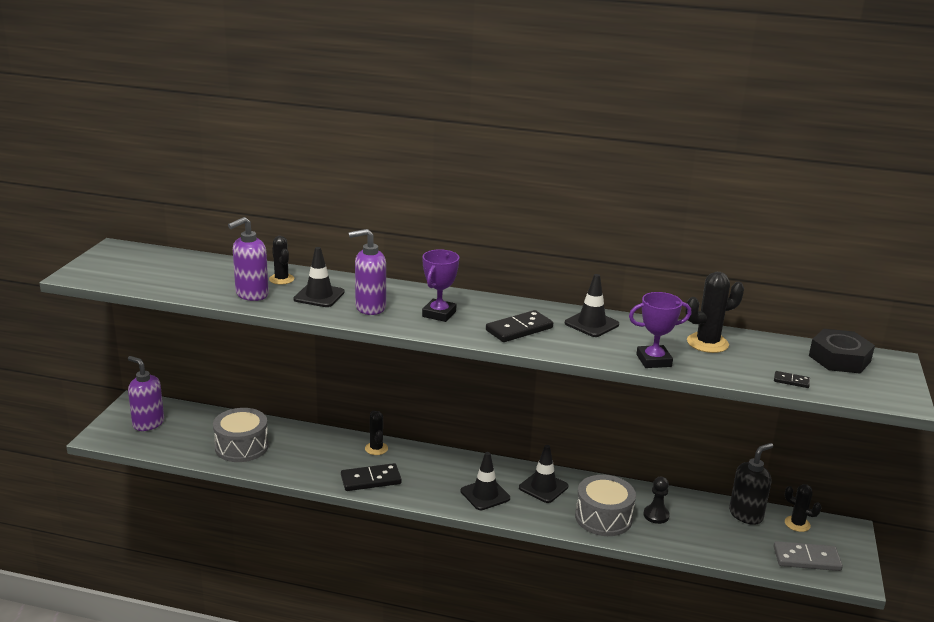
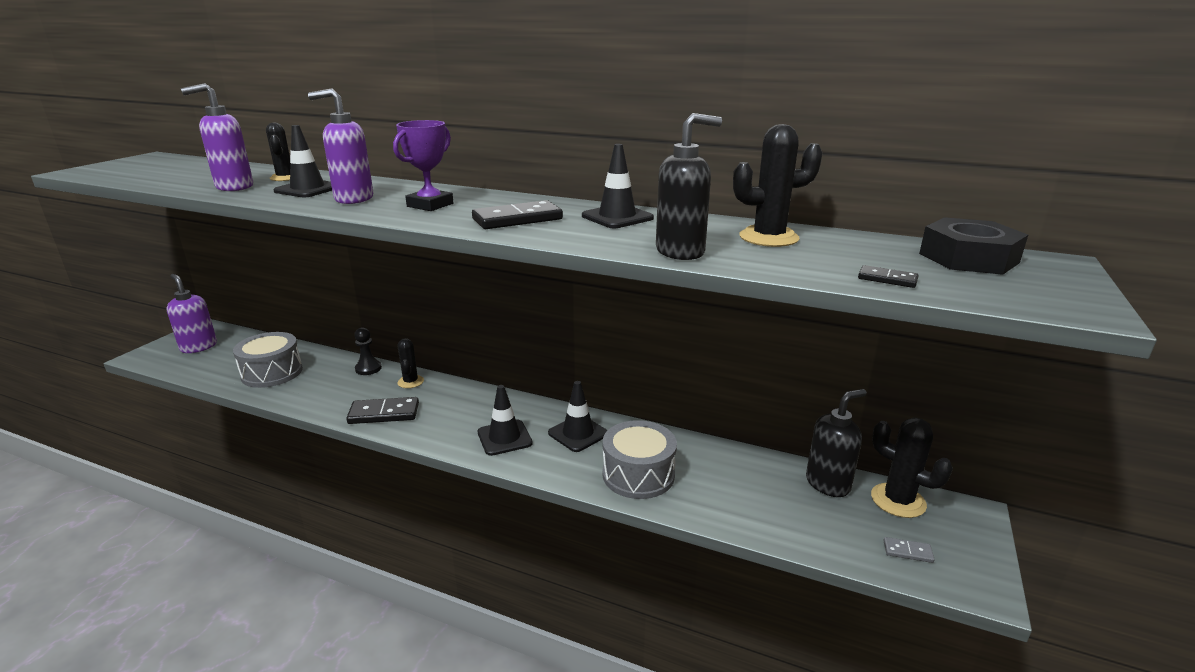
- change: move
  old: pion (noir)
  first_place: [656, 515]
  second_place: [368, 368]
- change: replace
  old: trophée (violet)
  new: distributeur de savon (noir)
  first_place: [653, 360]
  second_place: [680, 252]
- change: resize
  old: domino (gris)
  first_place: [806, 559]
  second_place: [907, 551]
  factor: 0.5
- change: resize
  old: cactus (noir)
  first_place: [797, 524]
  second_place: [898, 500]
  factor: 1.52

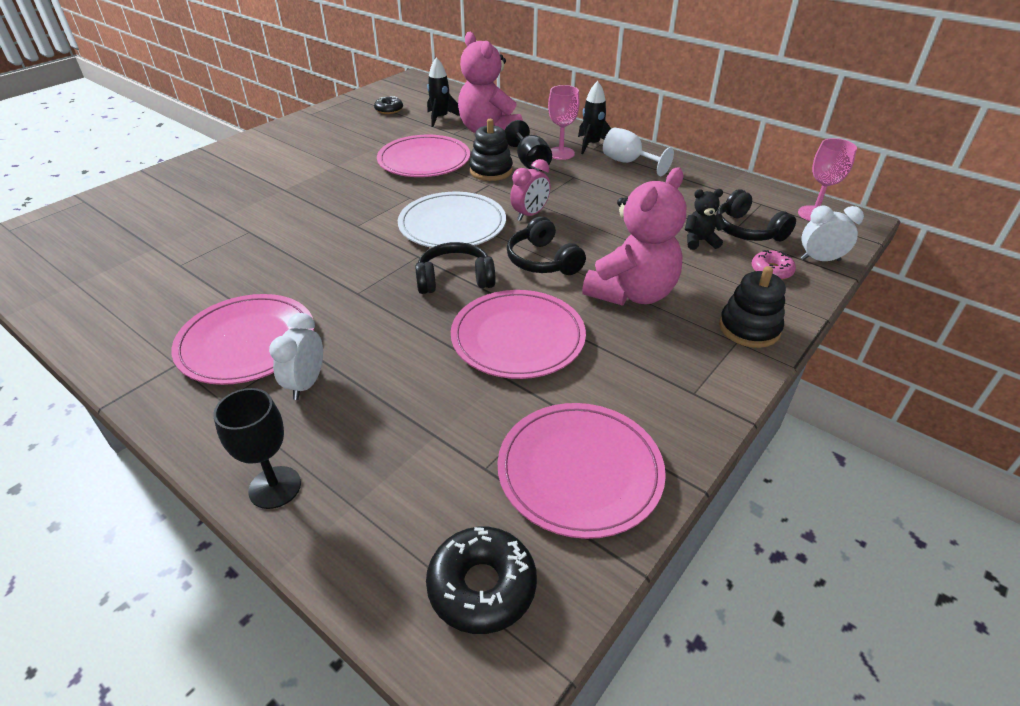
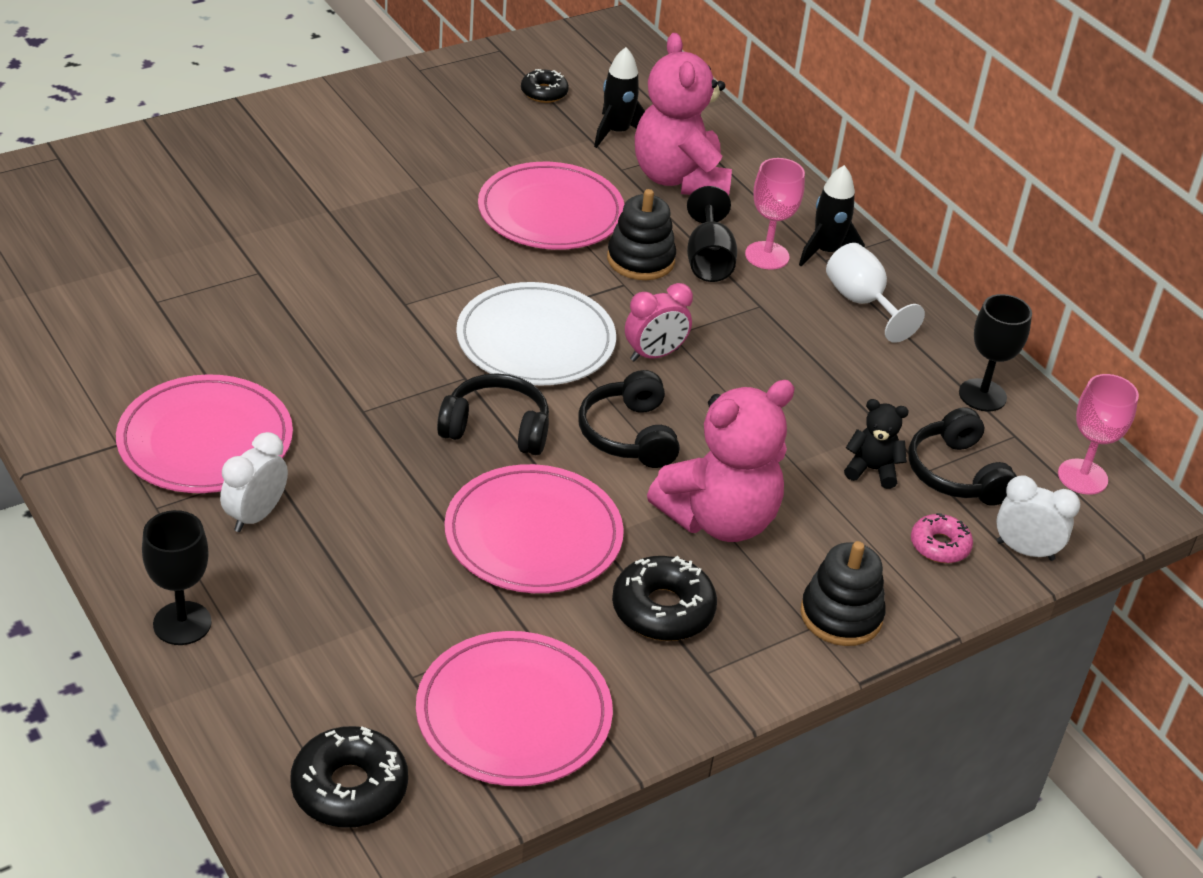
- change: insert
  new: beignet (noir)
  second_place: [662, 609]
- change: insert
  new: verre à pied (noir)
  second_place: [982, 395]

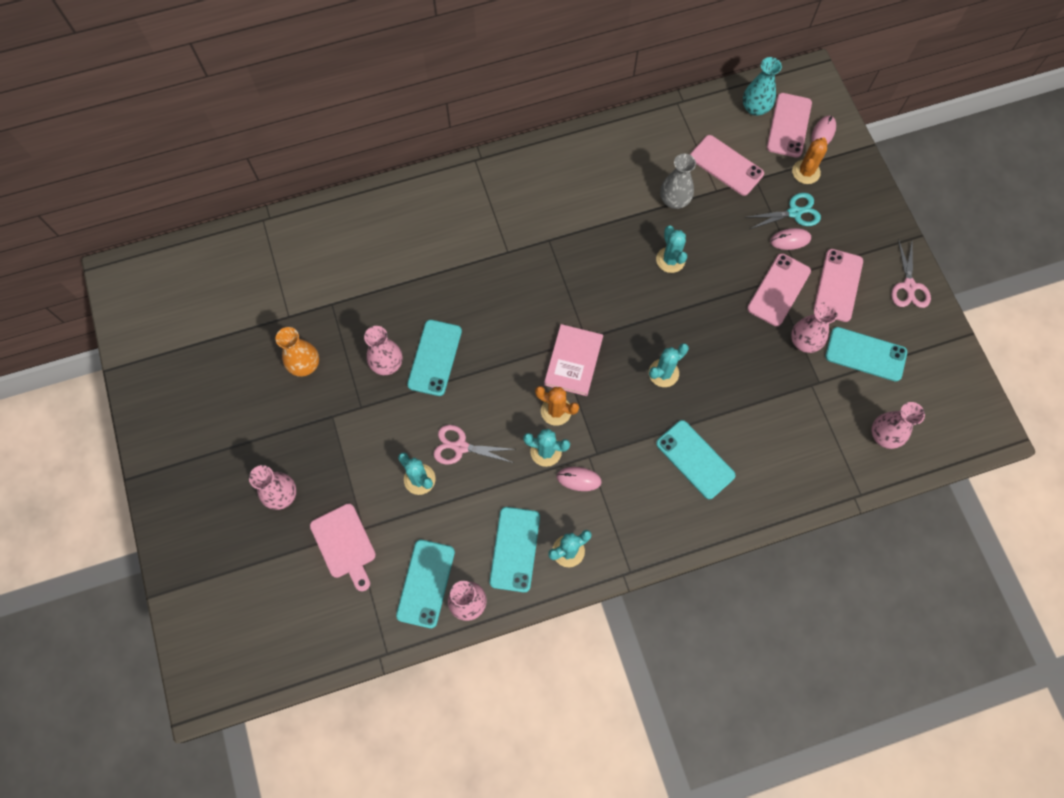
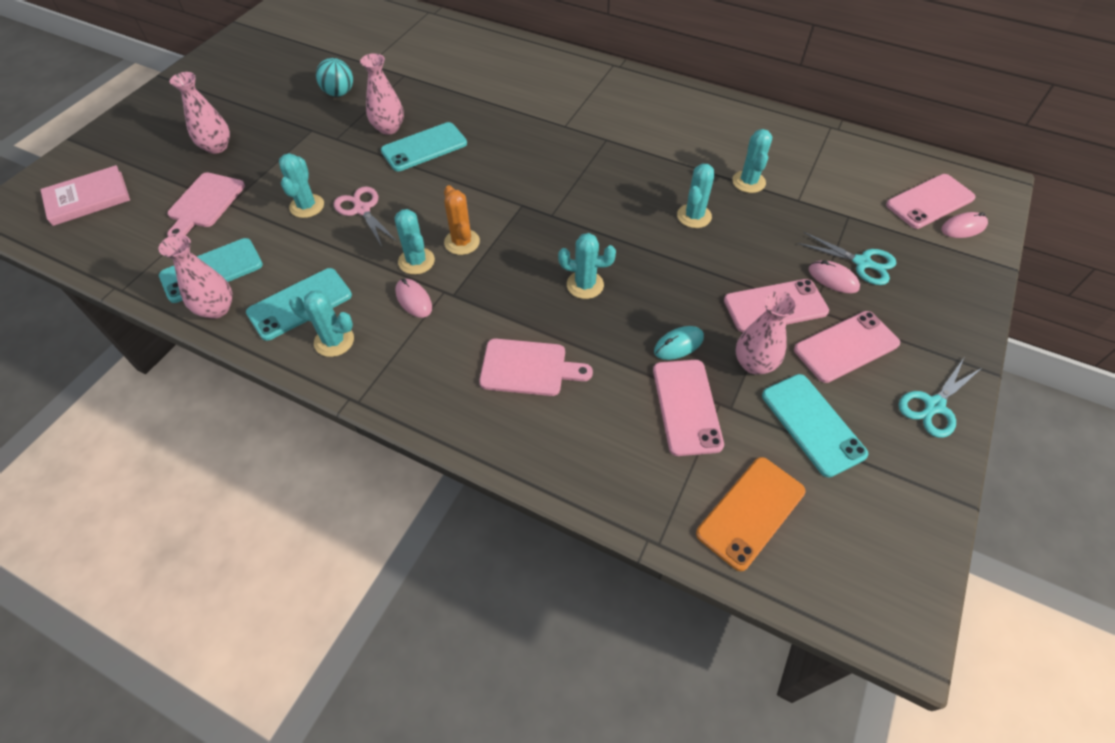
- change: delete
  old: vase (turquoise)
  first_place: [755, 108]
- change: delete
  old: cactus (orange)
  first_place: [806, 172]
- change: insert
  new: souris (turquoise)
  second_place: [678, 344]
- change: move
  old: livre (rose)
  first_place: [573, 361]
  second_place: [88, 198]
- change: move
  old: téléphone (rose)
  first_place: [726, 165]
  second_place: [687, 406]
- change: replace
  old: vase (orange)
  new: balle (turquoise)
  first_place: [305, 365]
  second_place: [339, 93]
- change: replace
  old: téléphone (turquoise)
  new: planche à découper (rose)
  first_place: [695, 459]
  second_place: [528, 368]
- change: replace
  old: vase (gris)
  new: cactus (turquoise)
  first_place: [674, 200]
  second_place: [748, 182]
- change: replace
  old: vase (rose)
  new: téléphone (orange)
  first_place: [884, 435]
  second_place: [751, 512]
- change: recolor
  old: ciseaux (rose)
  new: ciseaux (turquoise)
  first_place: [909, 286]
  second_place: [934, 405]

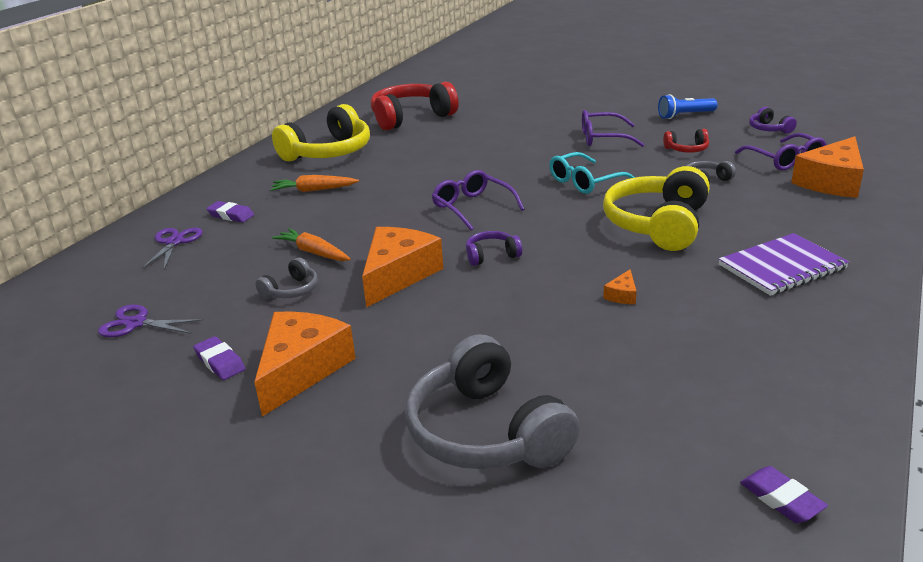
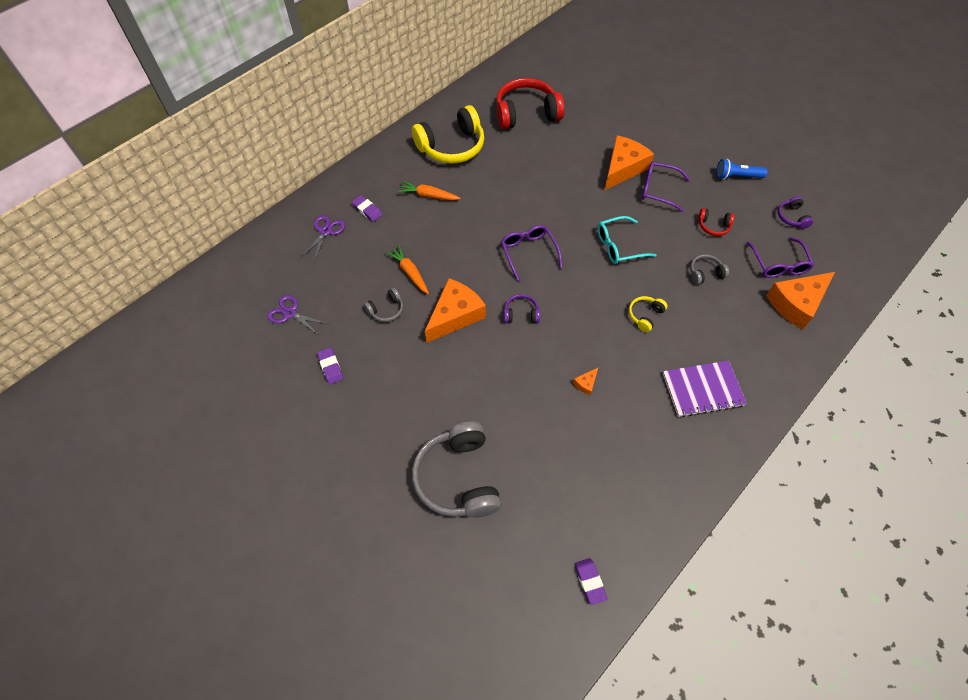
- change: move
  old: fromage (orange)
  first_place: [302, 369]
  second_place: [623, 168]
- change: resize
  old: casque audio (jaune)
  first_place: [658, 225]
  second_place: [645, 315]
  factor: 0.46

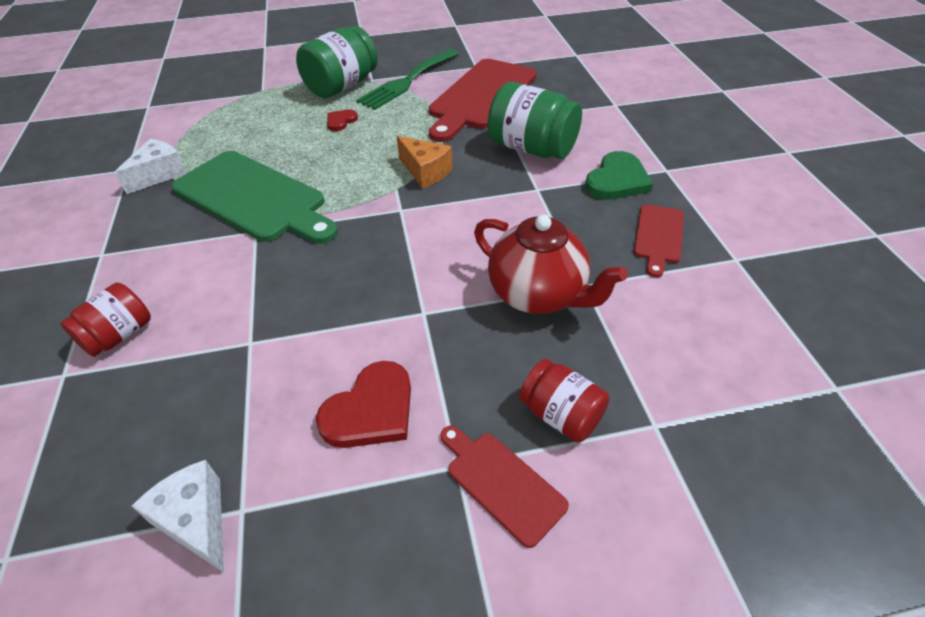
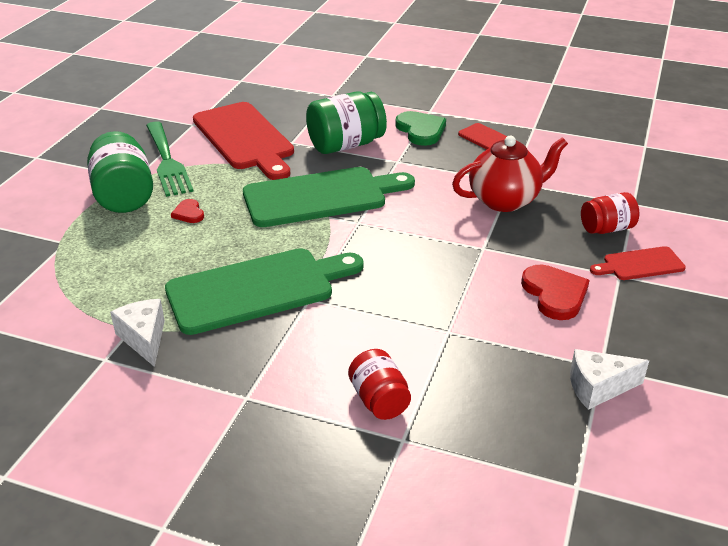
- change: replace
  old: fromage (orange)
  new: planche à découper (vert)
  first_place: [425, 172]
  second_place: [321, 197]

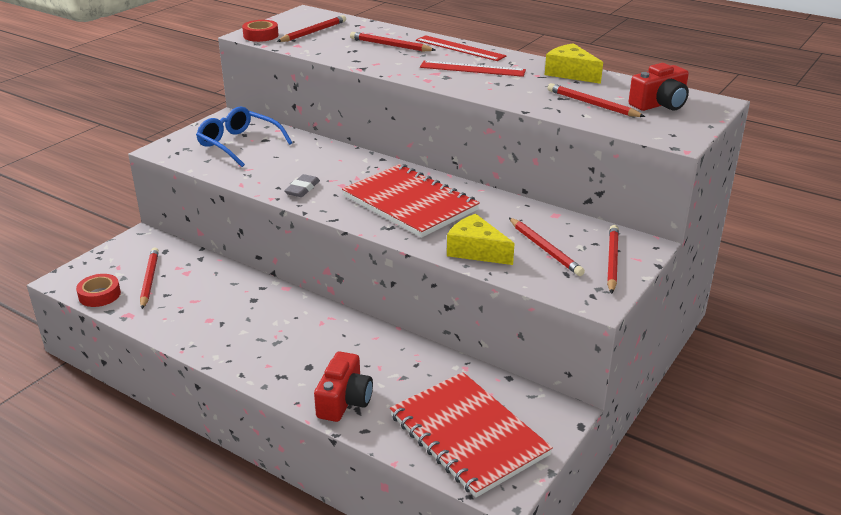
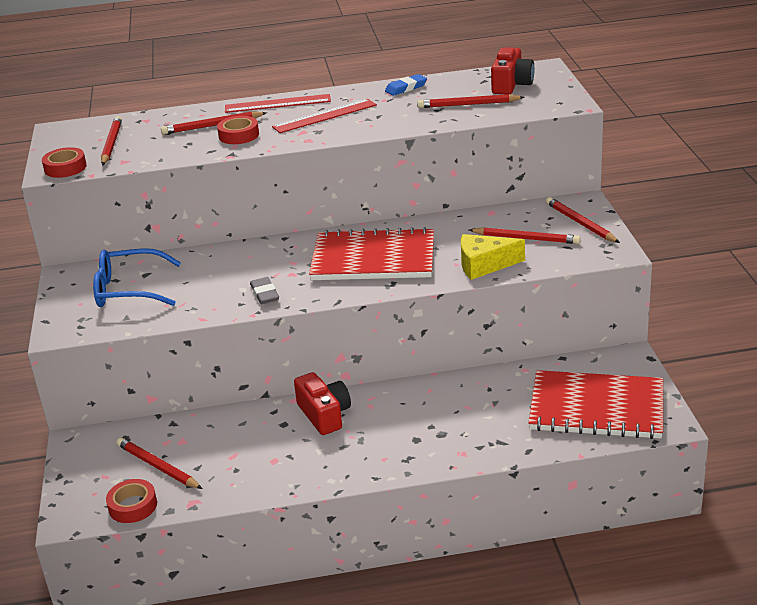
- change: insert
  new: ruban adhésif (rouge)
  second_place: [239, 135]
- change: move
  old: appareil photo (rouge)
  first_place: [344, 400]
  second_place: [324, 415]
- change: replace
  old: fromage (jaune)
  new: gomme (bleu)
  first_place: [570, 73]
  second_place: [406, 88]

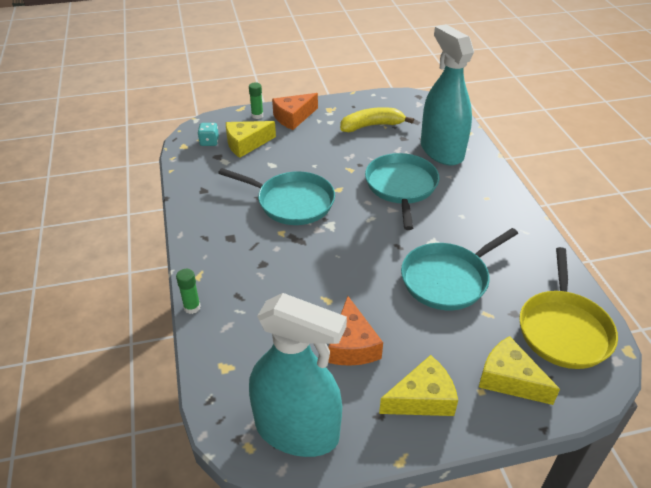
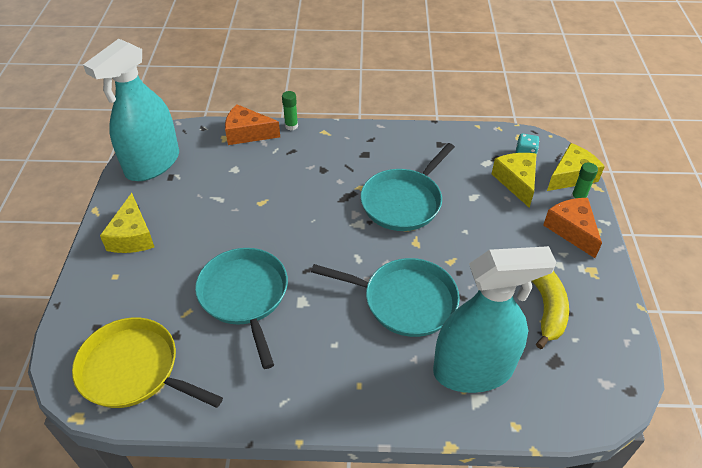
- change: move
  old: fromage (orange)
  first_place: [352, 345]
  second_place: [247, 133]
- change: move
  old: fromage (jaune)
  first_place: [509, 379]
  second_place: [571, 176]

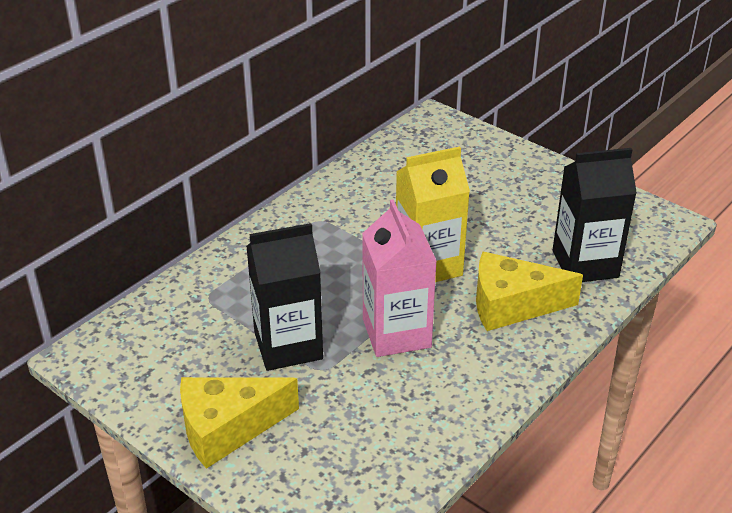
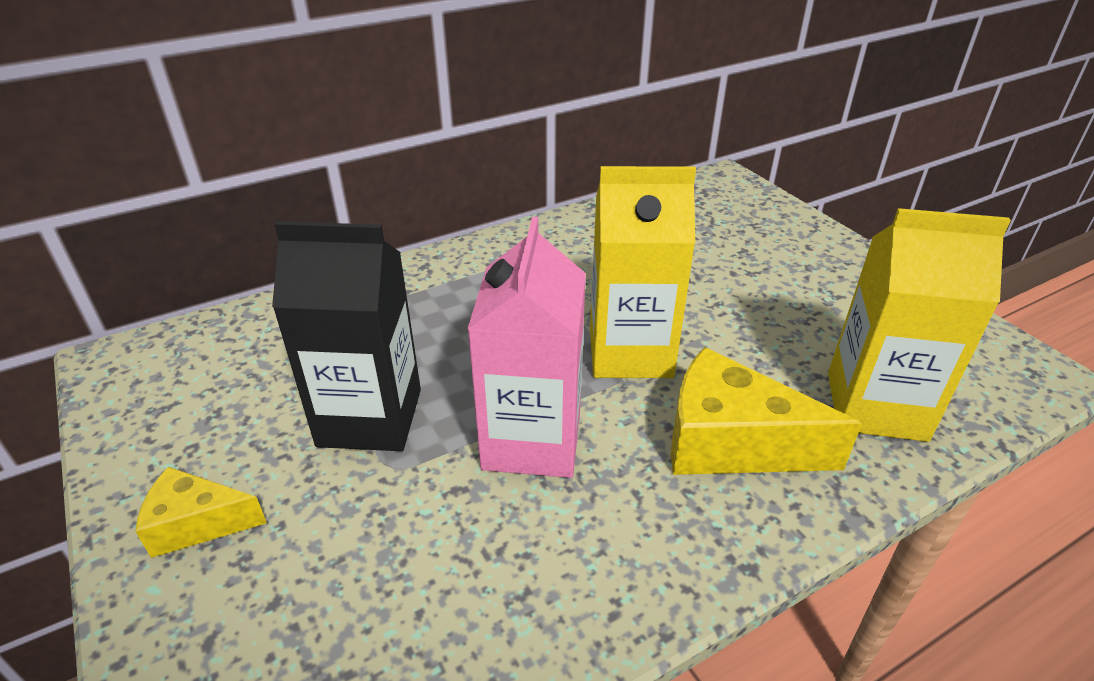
- change: recolor
  old: brique de lait (noir)
  new: brique de lait (jaune)
  first_place: [585, 264]
  second_place: [876, 406]
- change: resize
  old: fromage (jaune)
  first_place: [227, 428]
  second_place: [197, 523]
  factor: 0.58

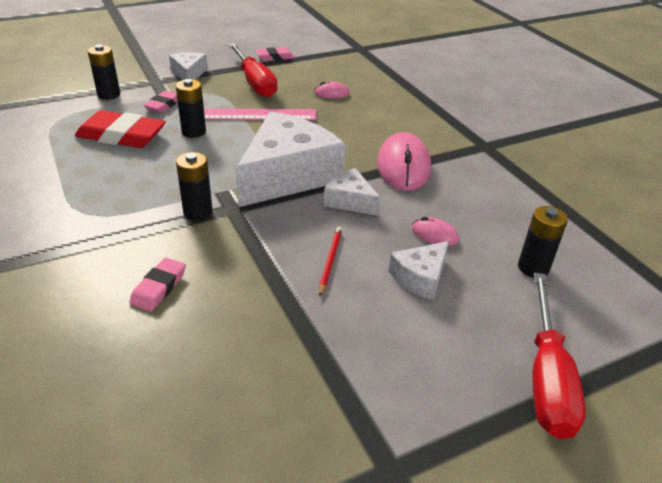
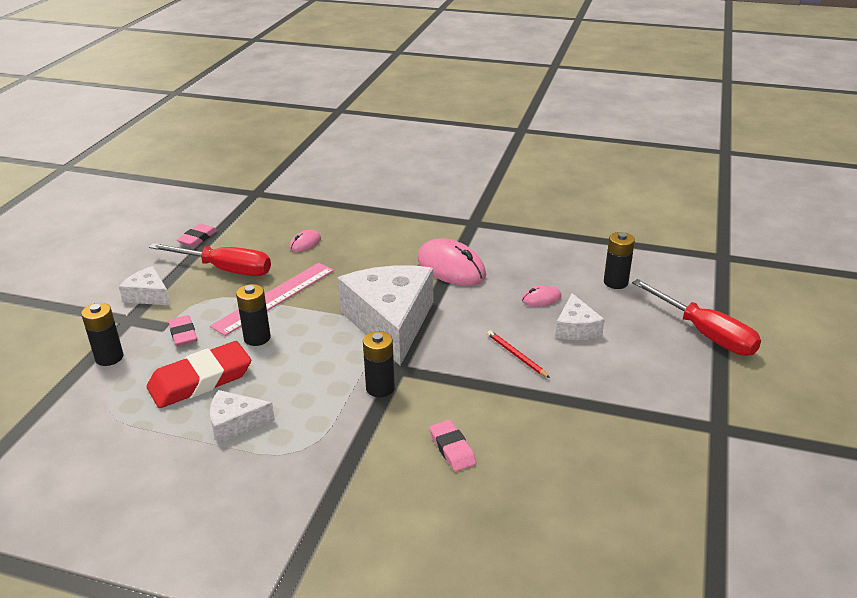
- change: move
  old: fromage (blanc)
  first_place: [350, 201]
  second_place: [235, 423]

